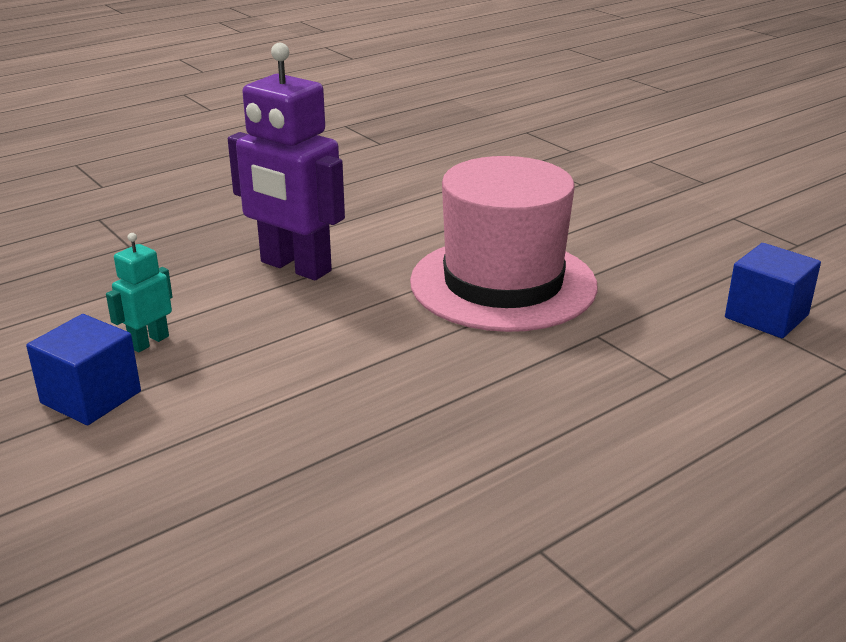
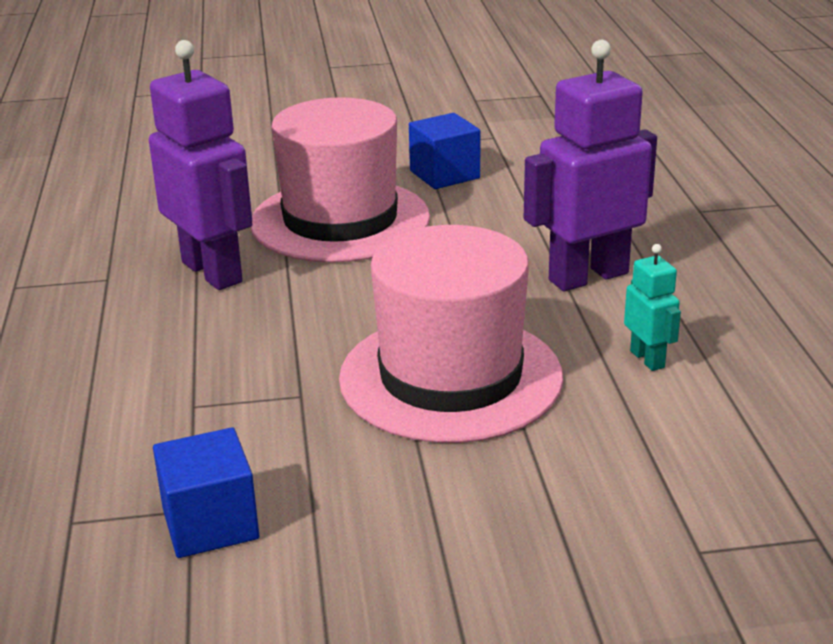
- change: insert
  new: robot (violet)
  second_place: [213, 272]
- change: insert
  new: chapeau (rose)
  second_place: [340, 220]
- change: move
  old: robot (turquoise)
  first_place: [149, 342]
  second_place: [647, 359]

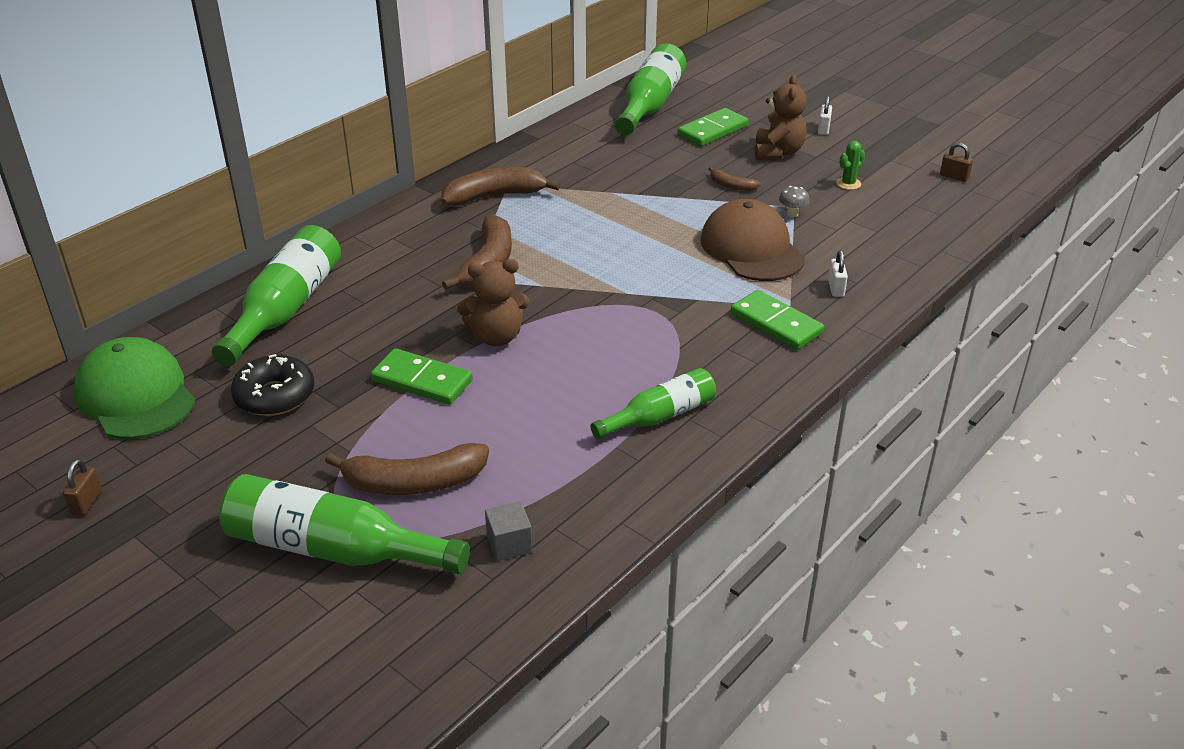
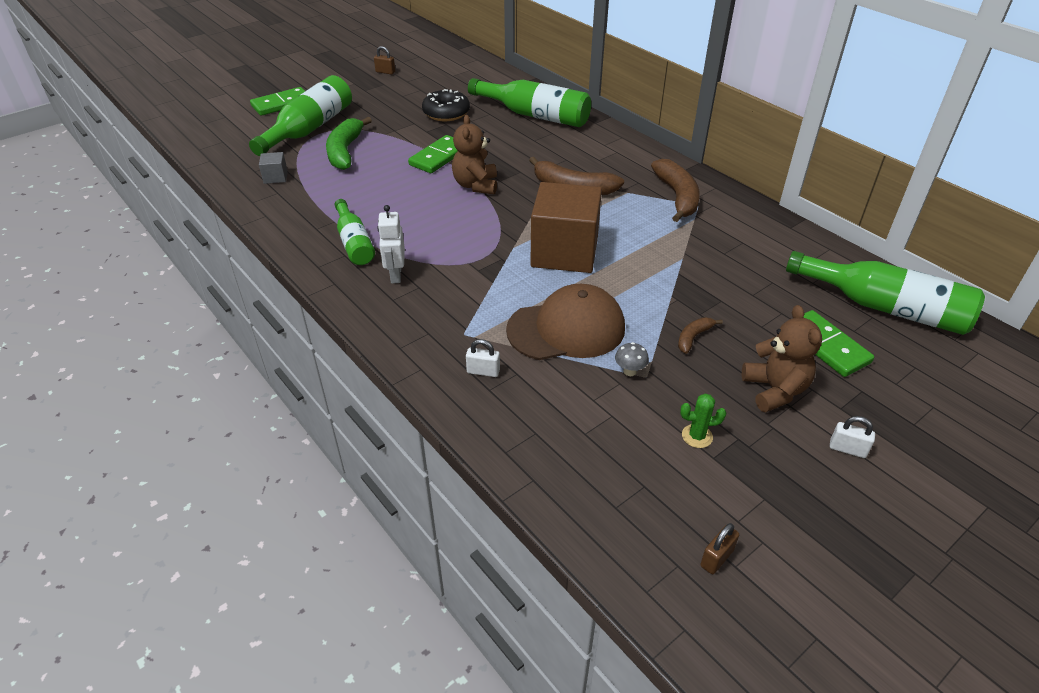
- change: delete
  old: casquette (vert)
  first_place: [135, 395]
- change: insert
  new: robot (blanc)
  second_place: [395, 275]
- change: insert
  new: cube (marron)
  second_place: [564, 252]
- change: move
  old: domino (vert)
  first_place: [776, 323]
  second_place: [281, 104]
- change: recolor
  old: banane (marron)
  new: banane (vert)
  first_place: [414, 483]
  second_place: [345, 151]
- change: rotate
  old: ours en peluche (marron)
  first_place: [778, 152]
  second_place: [775, 390]
  degrees: -120
- change: rotate
  old: cactus (vert)
  first_place: [848, 184]
  second_place: [697, 436]
  degrees: -60

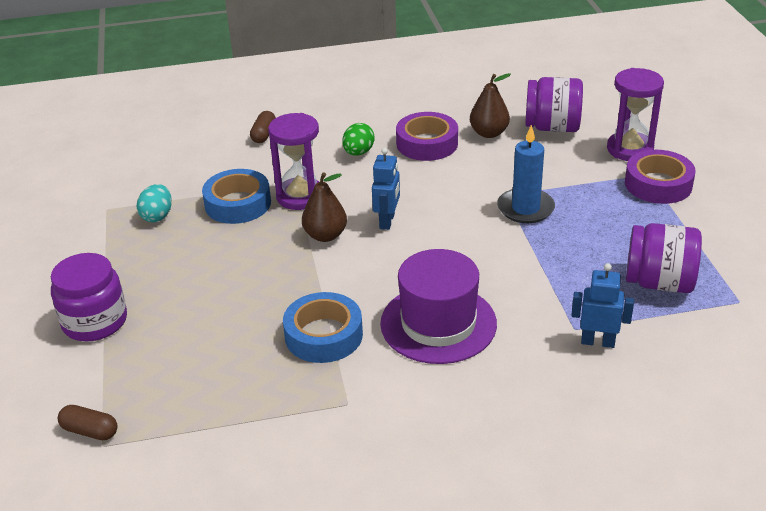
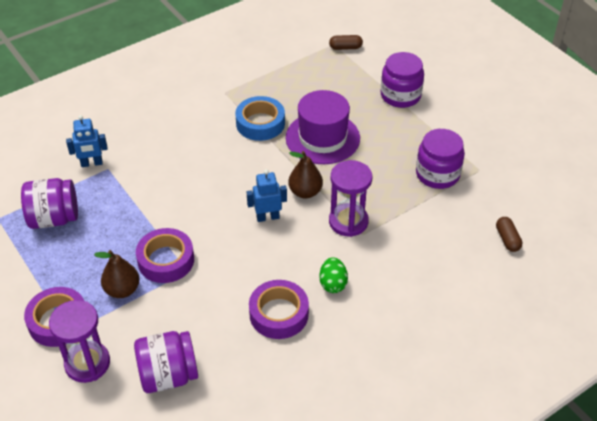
- change: delete
  old: ruban adhésif (bleu)
  first_place: [238, 204]
- change: move
  old: gélule (marron)
  first_place: [264, 134]
  second_place: [507, 239]
- change: move
  old: chapeau (violet)
  first_place: [438, 323]
  second_place: [322, 138]
- change: move
  old: poire (marron)
  first_place: [489, 133]
  second_place: [122, 290]
- change: replace
  old: œuf (turquoise)
  new: bocal (violet)
  first_place: [157, 216]
  second_place: [437, 174]
- change: replace
  old: bougie (bleu)
  new: ruban adhésif (violet)
  first_place: [525, 208]
  second_place: [166, 260]
- change: rotate
  old: robot (bleu)
  first_place: [387, 221]
  second_place: [267, 217]
  degrees: 90

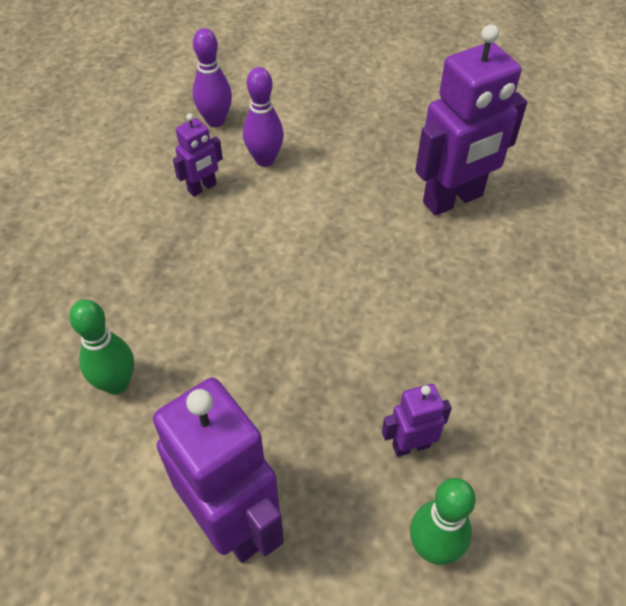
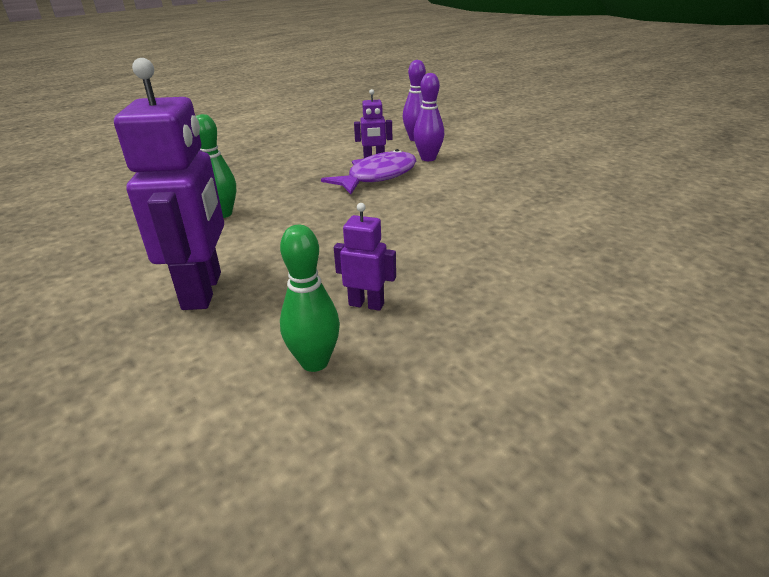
- change: delete
  old: robot (violet)
  first_place: [453, 199]
- change: insert
  new: poisson (violet)
  second_place: [377, 176]

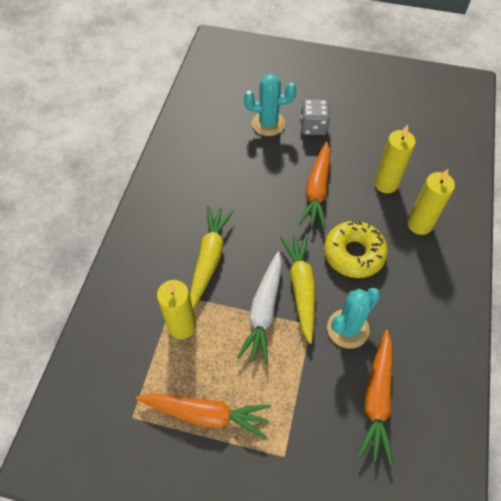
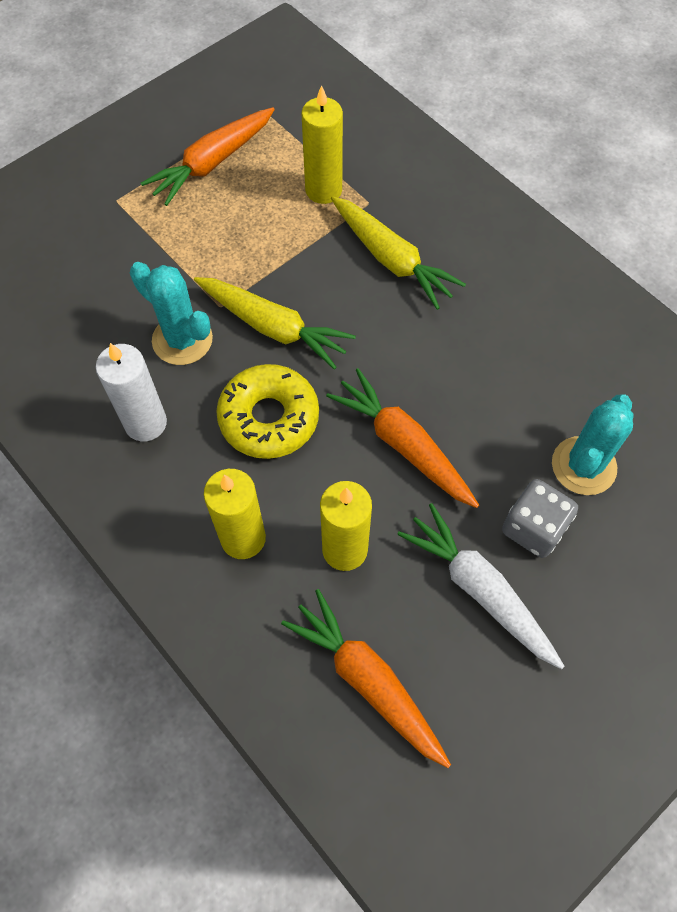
- change: insert
  new: bougie (blanc)
  second_place: [145, 423]
- change: move
  old: carotte (blanc)
  first_place: [264, 311]
  second_place: [480, 590]
- change: move
  old: carotte (orange)
  first_place: [377, 398]
  second_place: [368, 681]
- change: rotate
  old: cactus (turquoise)
  first_place: [348, 329]
  second_place: [182, 340]
  degrees: -45

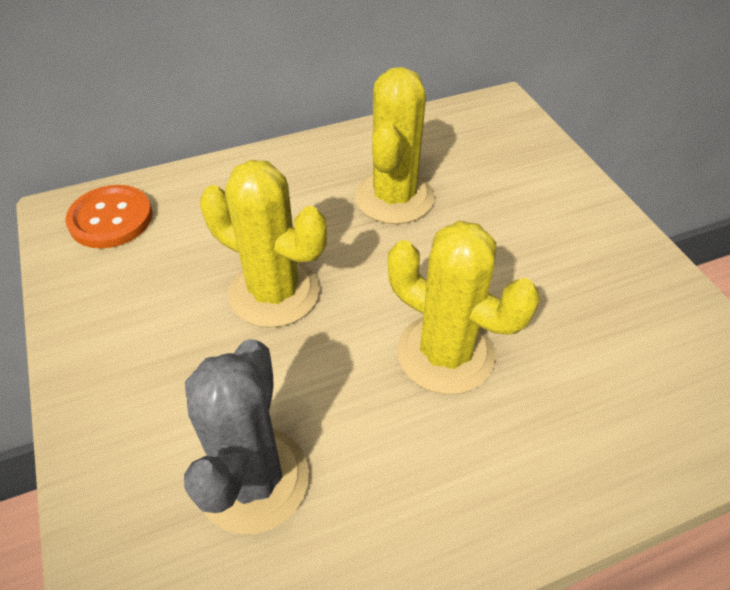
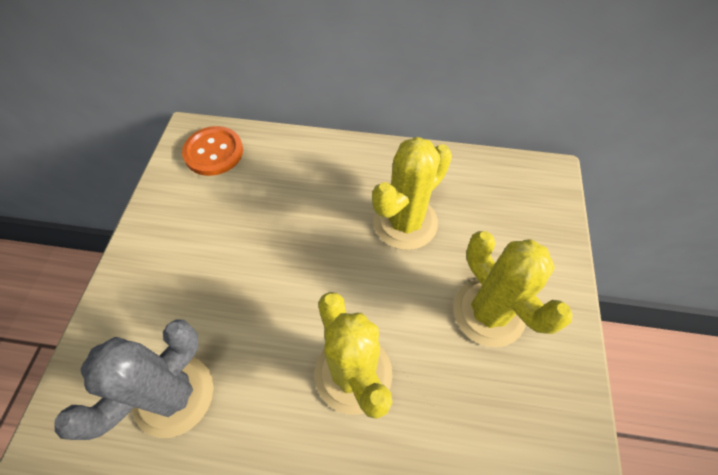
- change: move
  old: cactus (jaune)
  first_place: [274, 292]
  second_place: [489, 312]

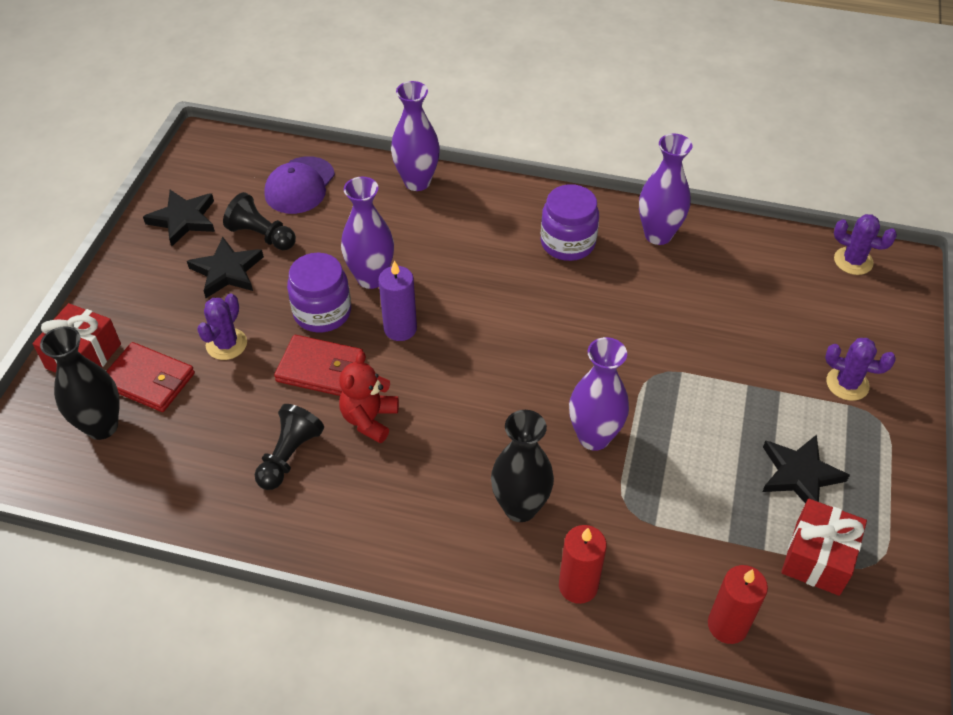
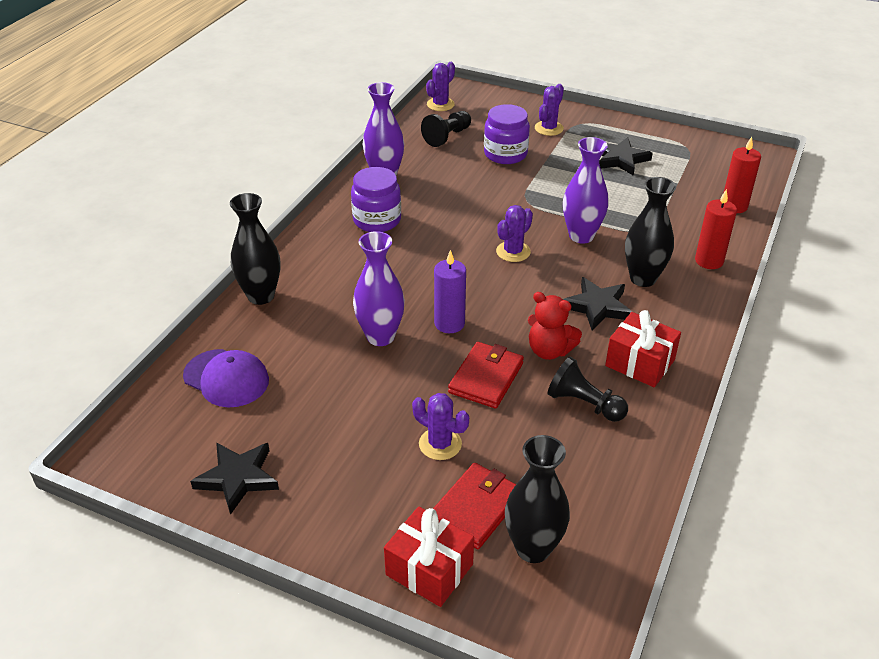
- change: insert
  new: cactus (violet)
  second_place: [513, 252]
- change: move
  old: étoile (noir)
  first_place: [227, 271]
  second_place: [597, 307]
- change: move
  old: pion (noir)
  first_place: [261, 235]
  second_place: [447, 137]
- change: move
  old: bocal (violet)
  first_place: [322, 312]
  second_place: [505, 154]
- change: move
  old: cadeau (rouge)
  first_place: [817, 557]
  second_place: [640, 363]
- change: recolor
  old: vase (violet)
  new: vase (noir)
  first_place: [417, 182]
  second_place: [261, 296]

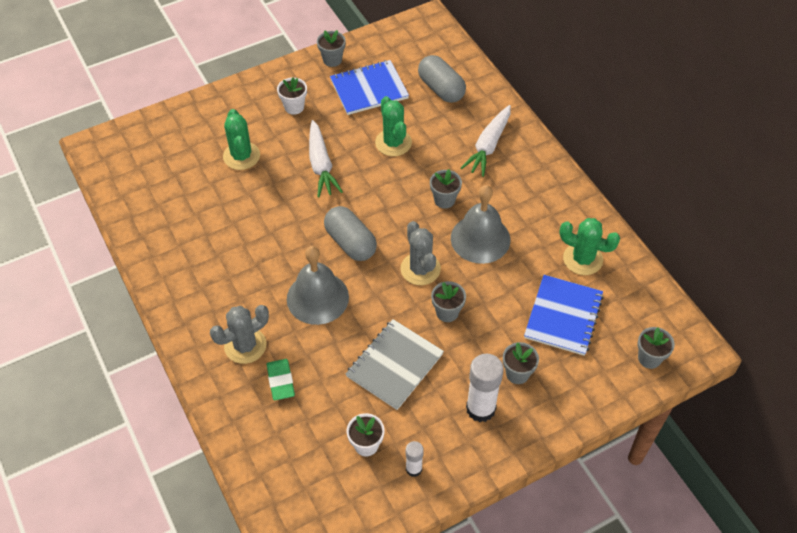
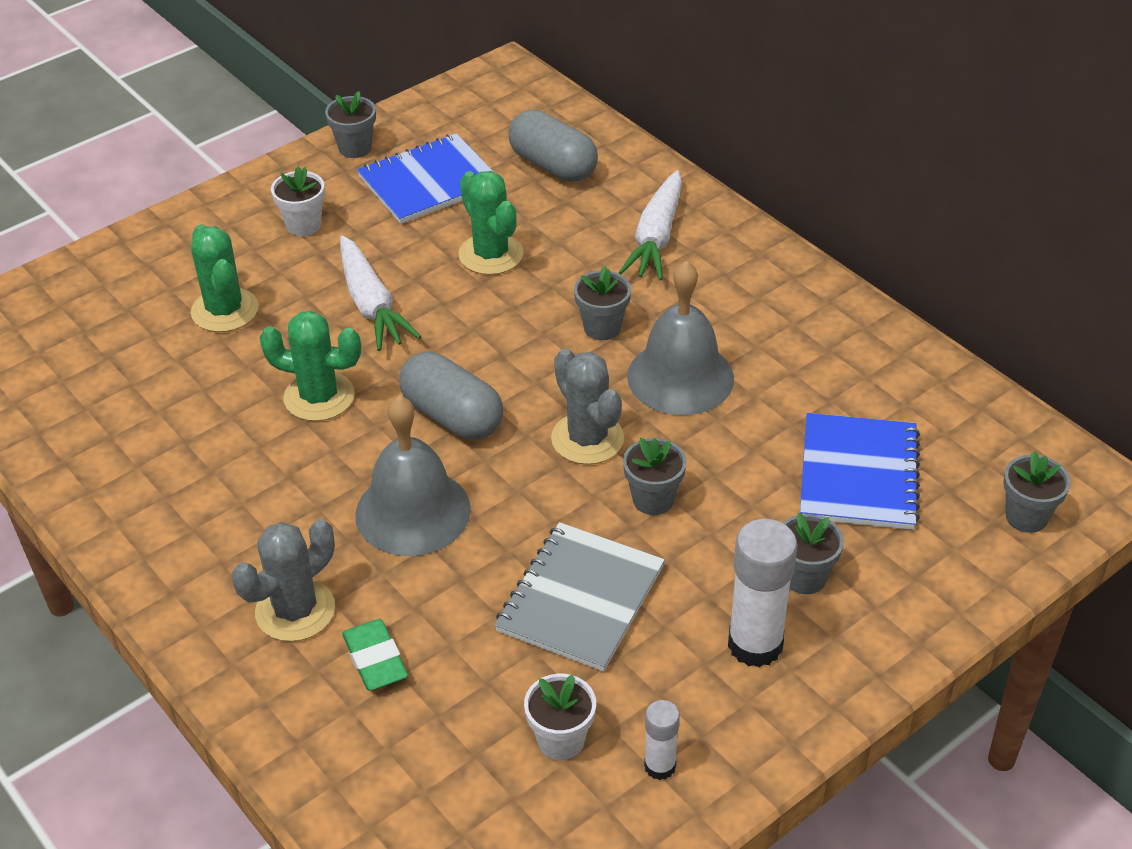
- change: move
  old: cactus (vert)
  first_place: [582, 259]
  second_place: [319, 397]

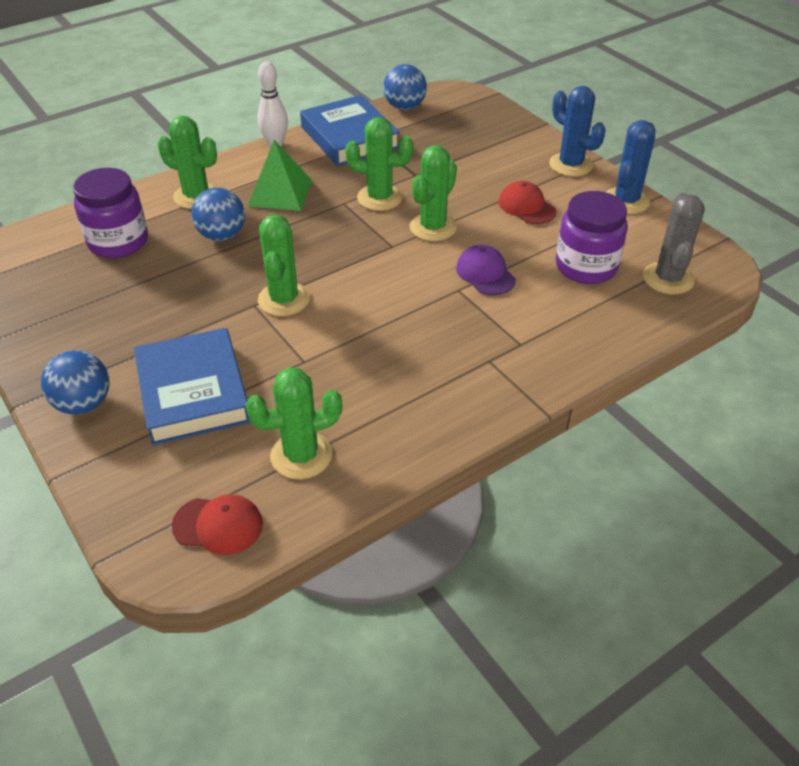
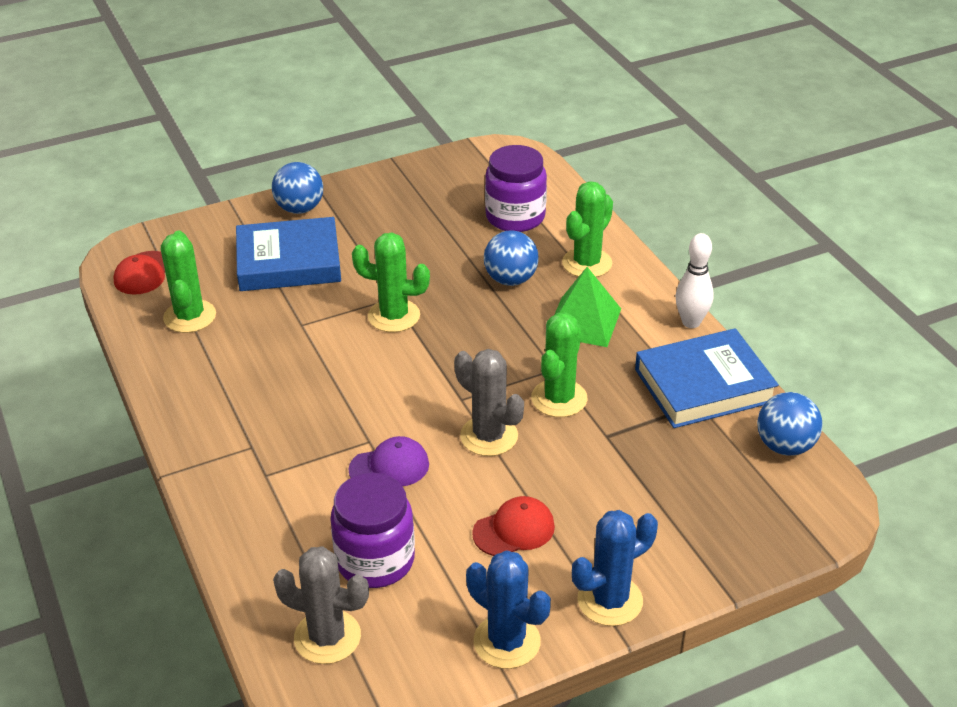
- change: recolor
  old: cactus (vert)
  new: cactus (gris)
  first_place: [433, 227]
  second_place: [489, 436]

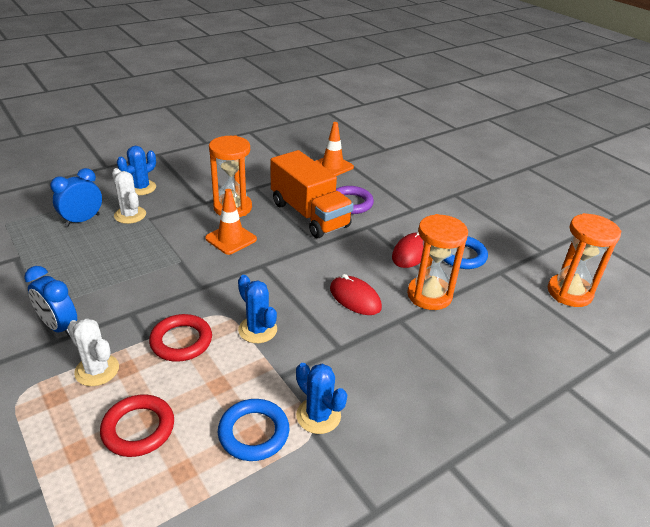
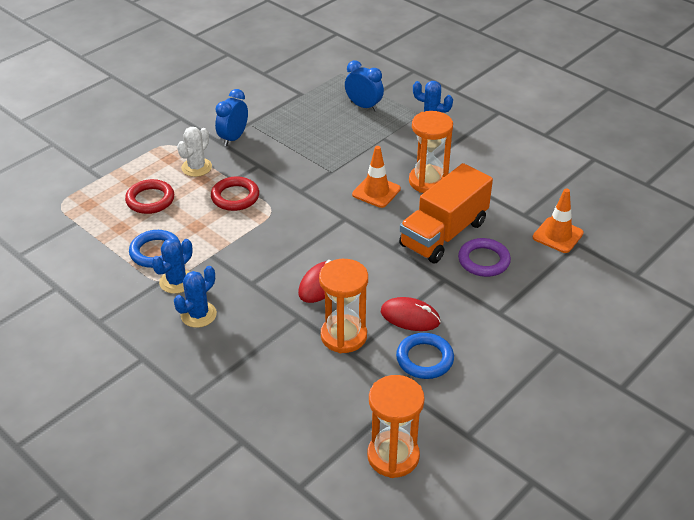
- change: delete
  old: cactus (blanc)
  first_place: [130, 215]
- change: move
  old: cactus (bleu)
  first_place: [257, 330]
  second_place: [198, 315]

